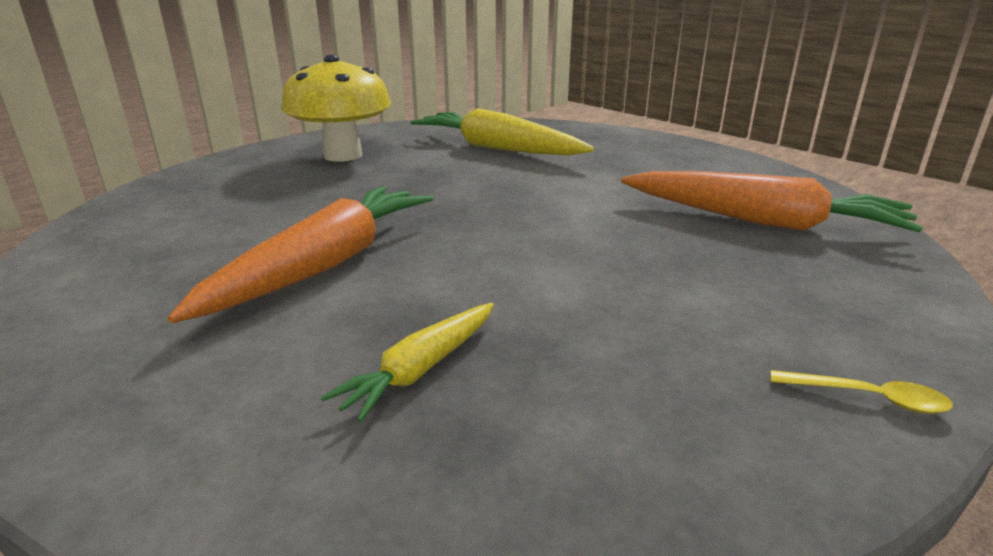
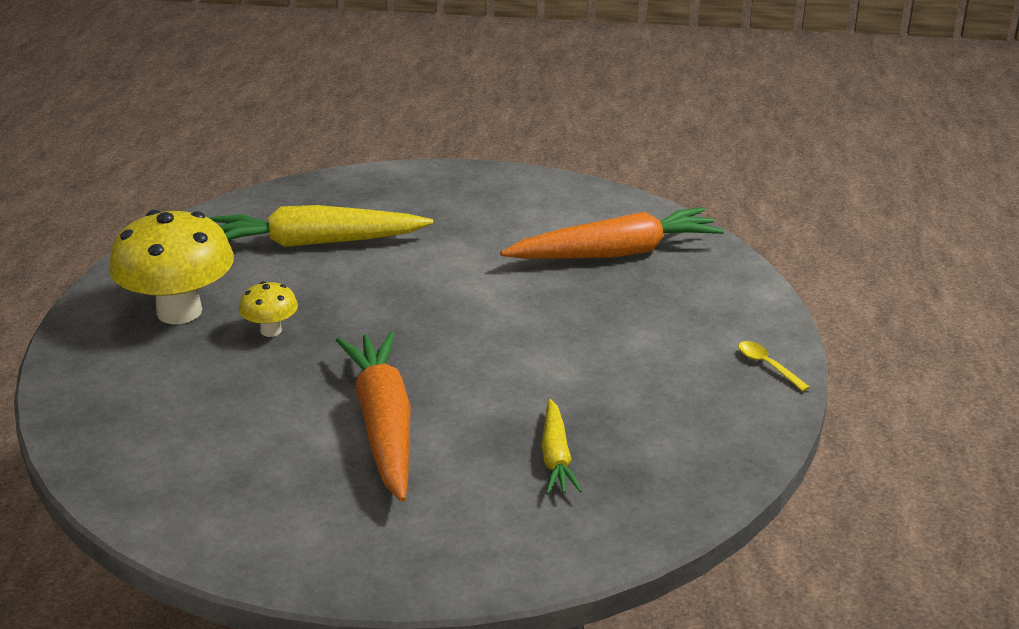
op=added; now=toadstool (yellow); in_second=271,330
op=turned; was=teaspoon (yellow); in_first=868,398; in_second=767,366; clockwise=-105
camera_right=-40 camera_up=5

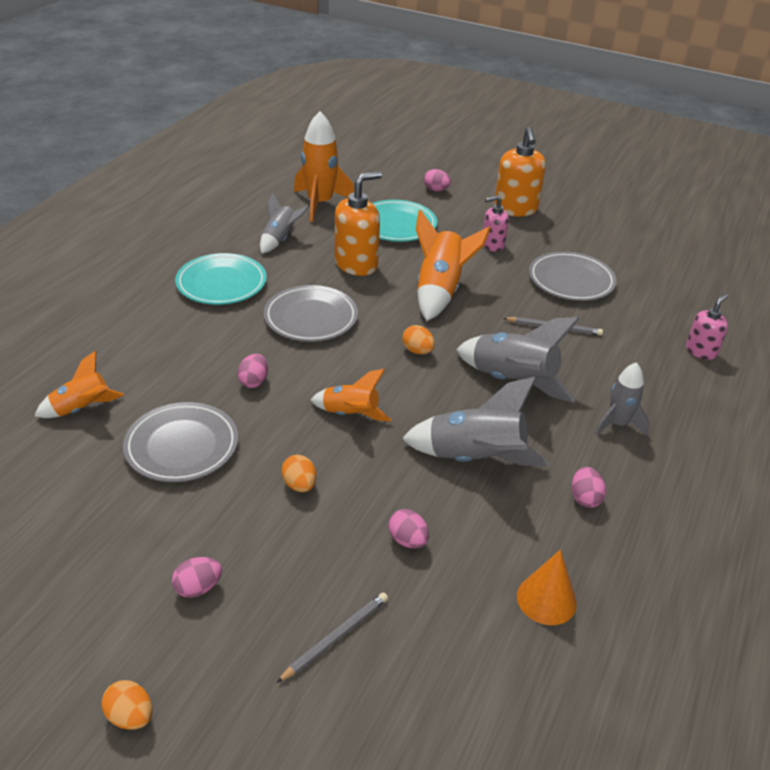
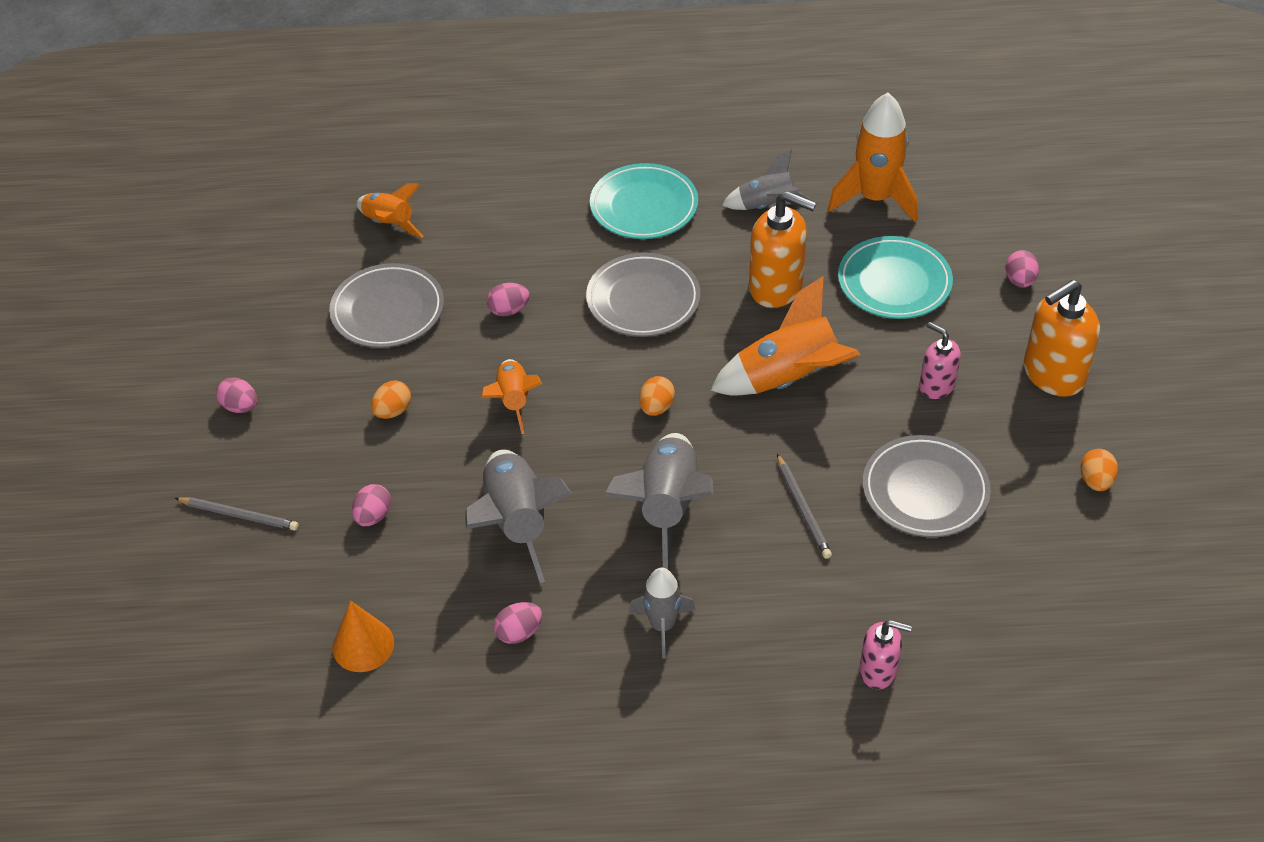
op=moved; was=toy egg (orange); in_first=130,716; in_second=1095,481
camera_right=65 camera_up=10

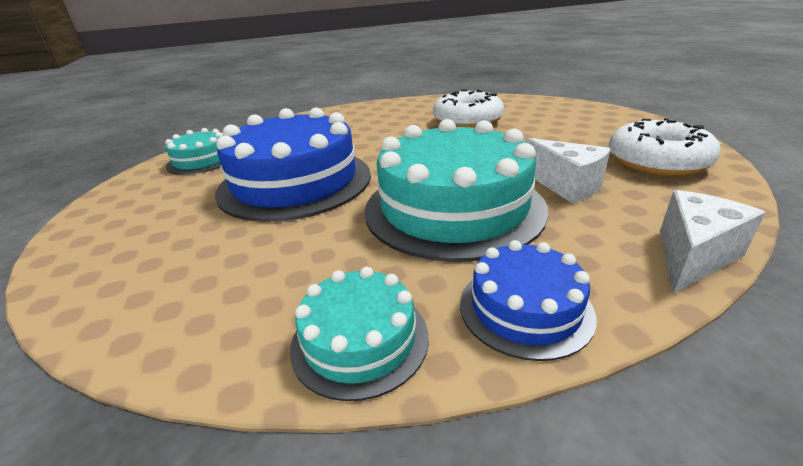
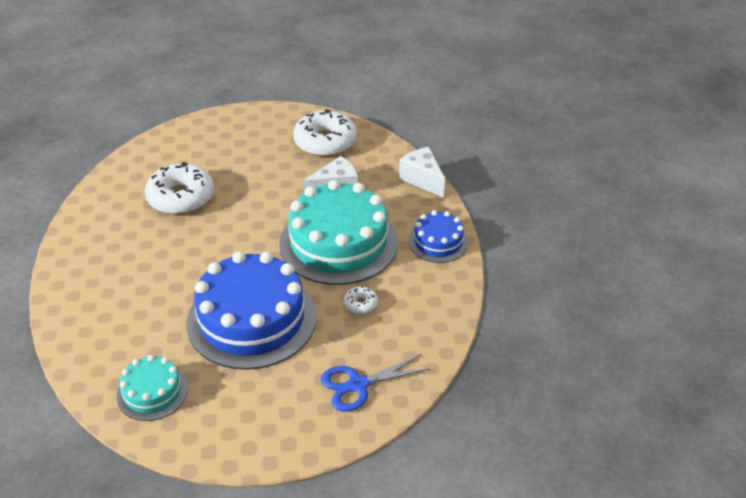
op=removed; was=layer cake (teal); in_first=360,340
op=added; now=scissors (royal blue); in_second=358,385
op=added; now=donut (pure white); in_second=360,304
camera_right=-80 camera_up=10

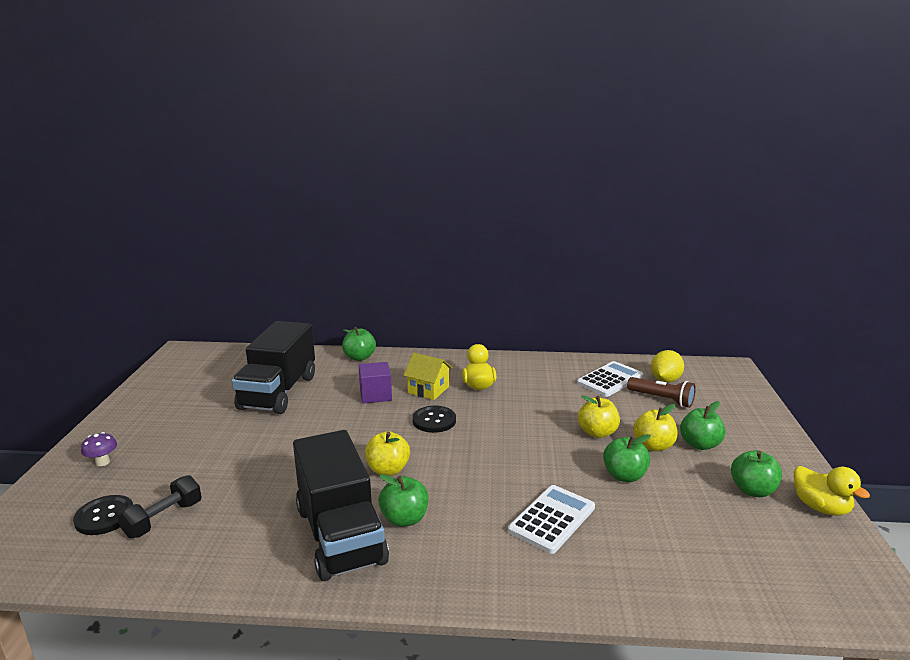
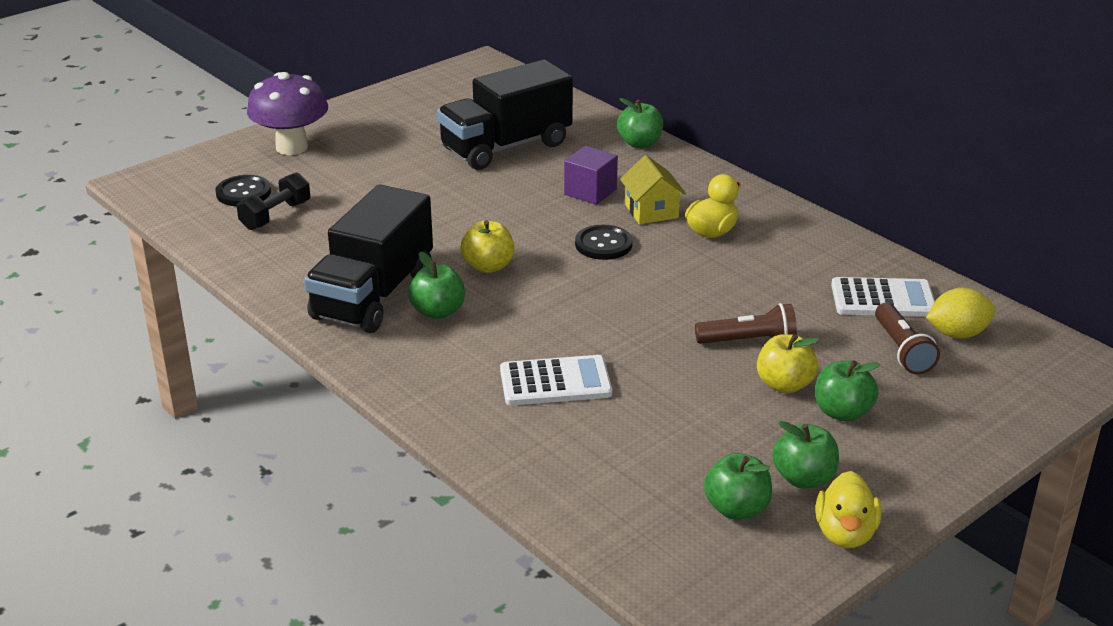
op=moved; was=apple fruit (leaf-green); in_first=624,476; in_second=736,509
op=replaced; was=apple fruit (yellow); now=pocket torch (russet); in_first=597,433; in_second=748,341
op=turned; was=hand weight (jet-black); in_first=163,519; in_second=276,215; clockwise=-45
op=resized; was=toadstool (purple); in_first=102,462; in_second=292,147; ratio=2.31
camera_right=45 camera_up=10

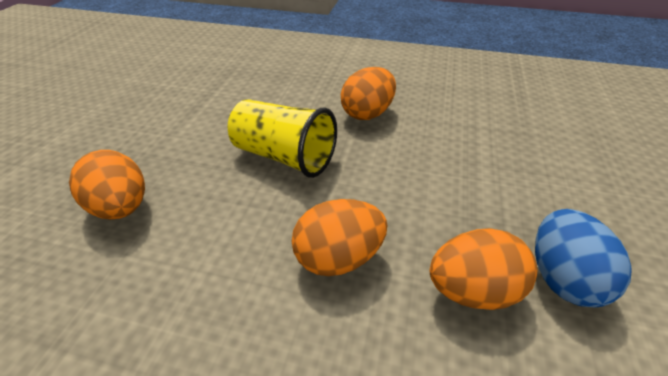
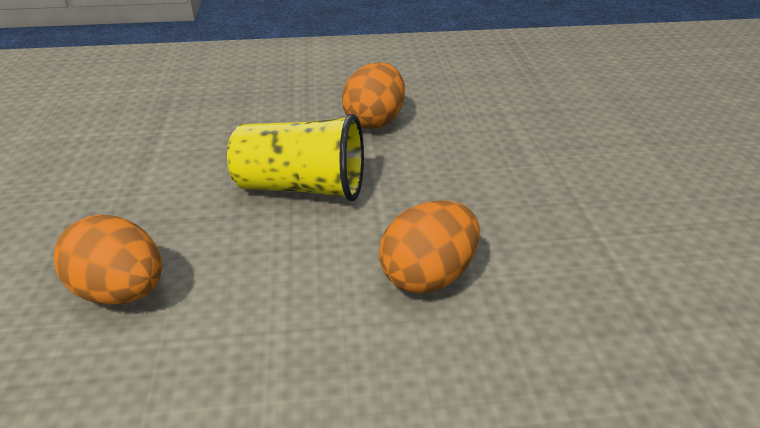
op=removed; was=toy egg (orange); in_first=472,290
op=removed; was=toy egg (royal blue); in_first=562,278
camera_right=-20 camera_up=-5

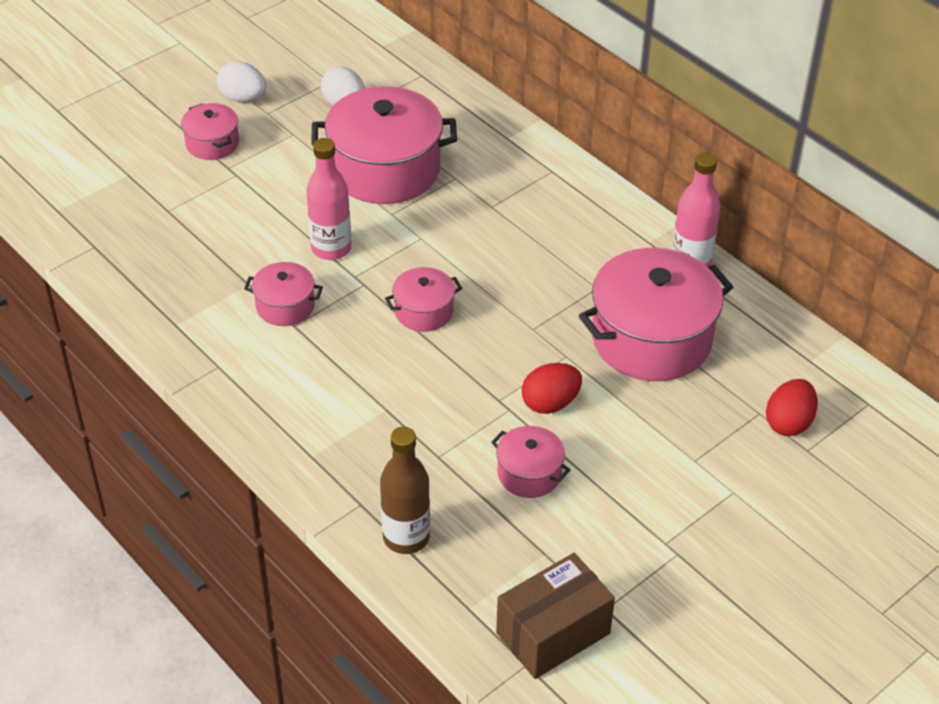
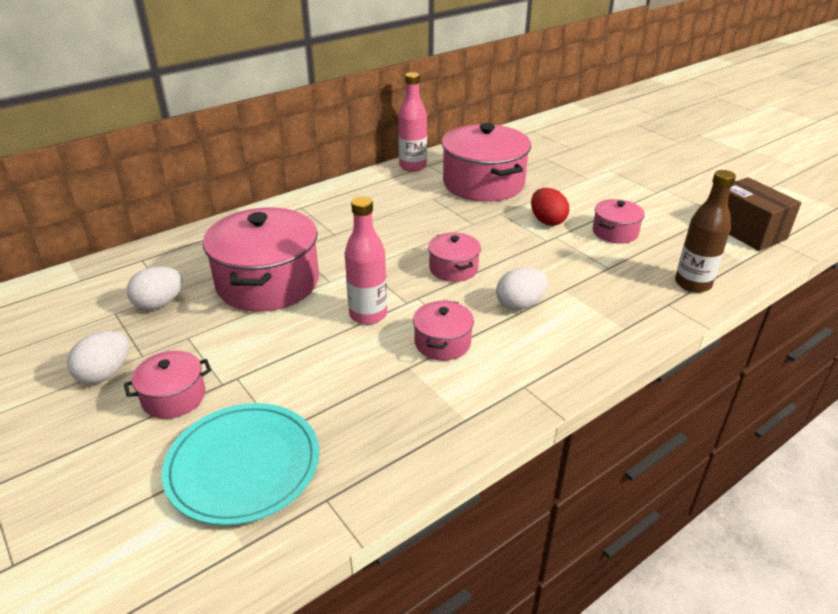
op=removed; was=toy egg (crimson); in_first=788,423
op=added; now=flat dish (teal); in_second=243,465
op=added; now=toy egg (pure white); in_second=520,305
camera_right=-85 camera_up=-10

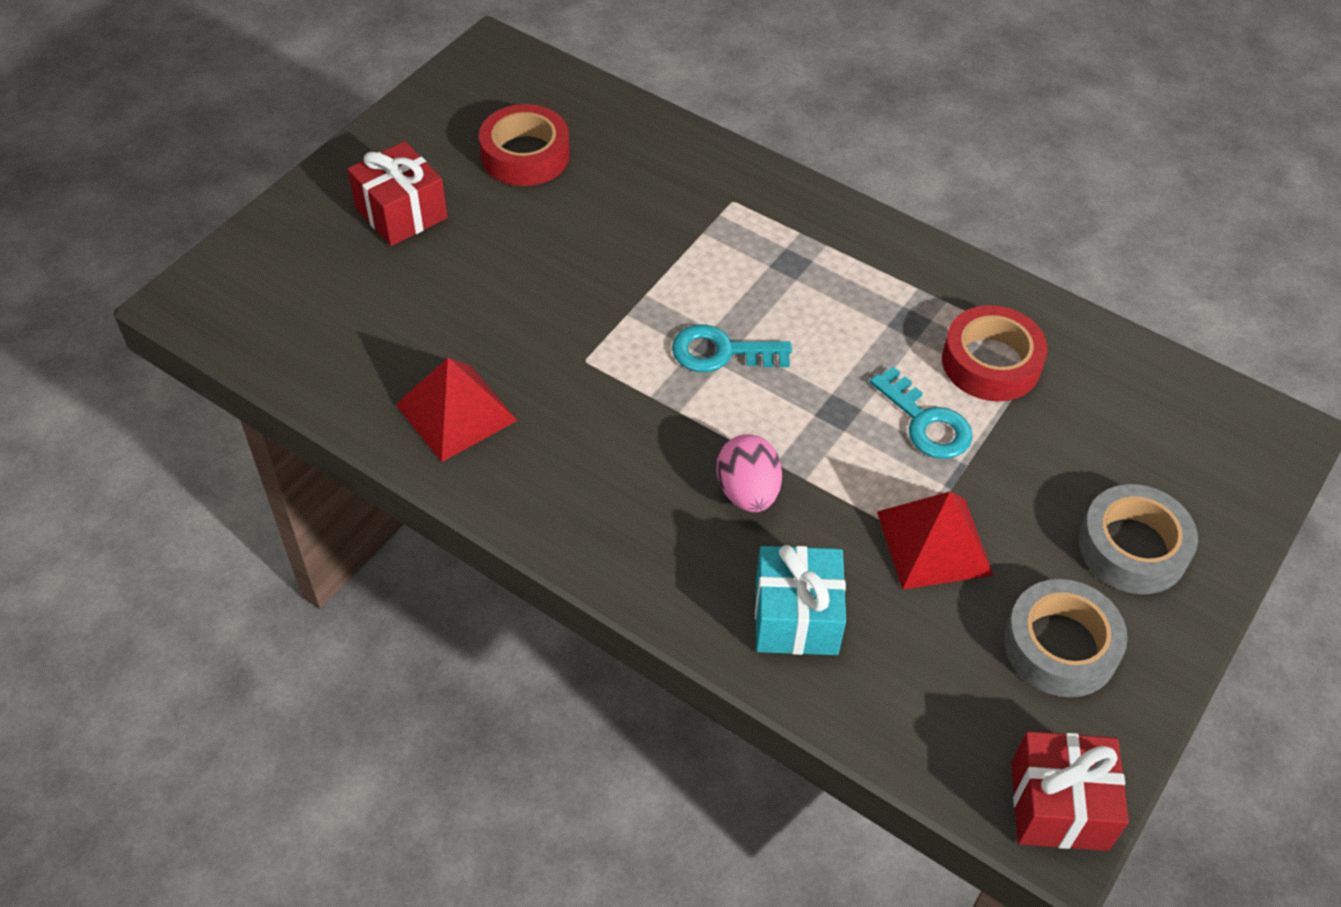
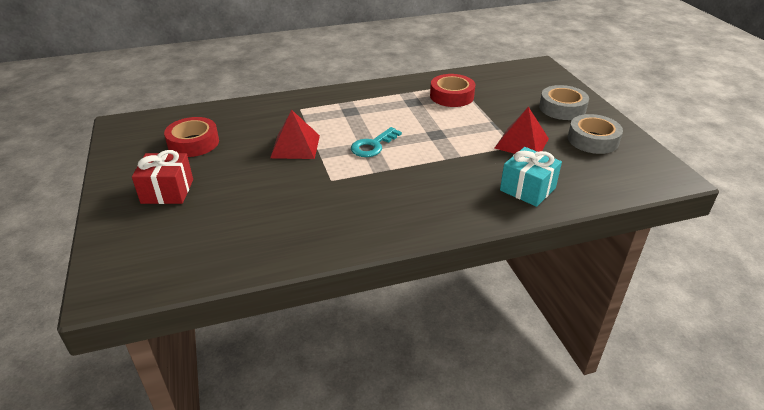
op=removed; was=toy egg (rose-pink); in_first=747,492
op=removed; was=key (teal); in_first=926,422
op=removed; was=present (crimson); in_first=1059,805
op=moved; was=pyramid shape (crimson); in_first=456,412; in_second=295,146
camera_right=-50 camera_up=-15

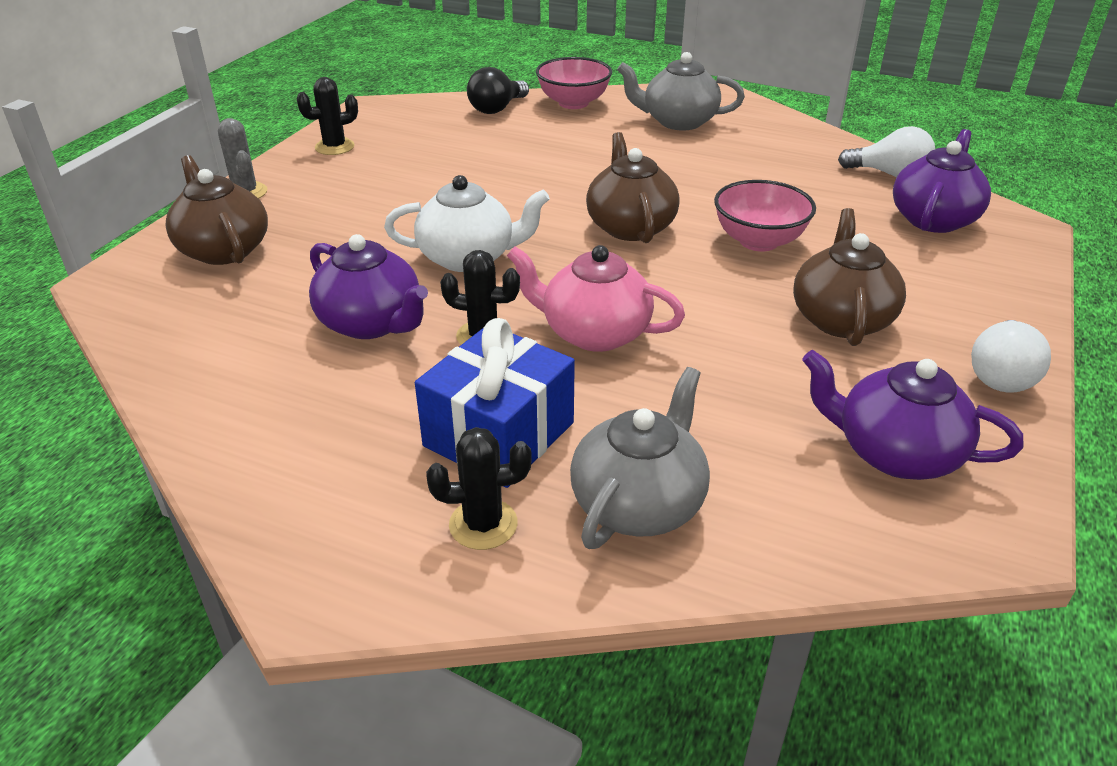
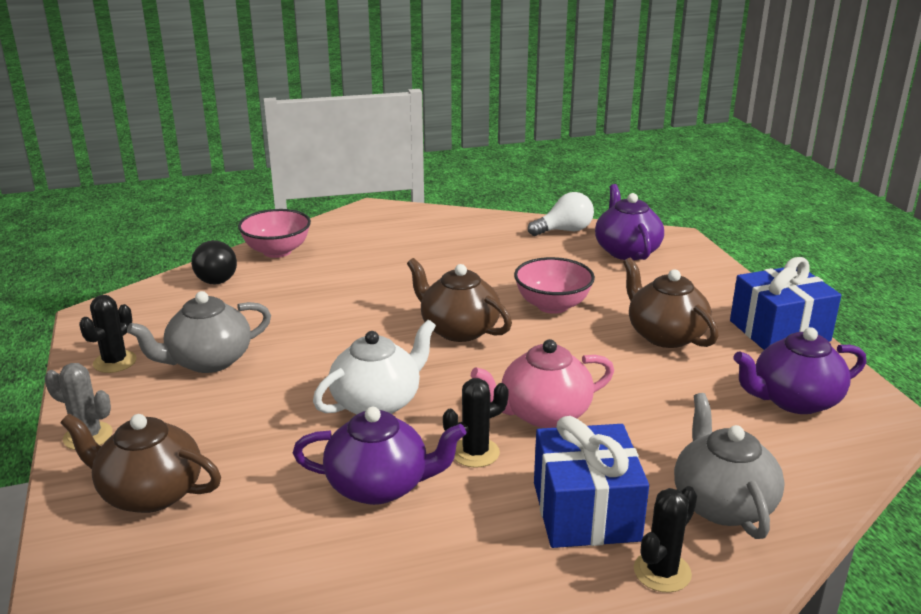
op=moved; was=teapot (gray); in_first=678,122; in_second=208,361
op=replaced; was=lightbulb (pure white); now=present (royal blue); in_first=1001,375; in_second=779,331
camera_right=-40 camera_up=-10

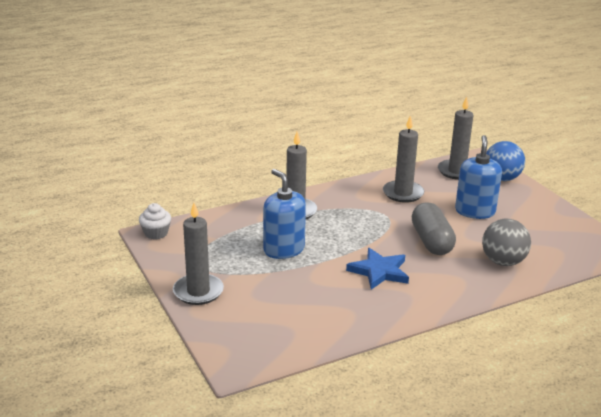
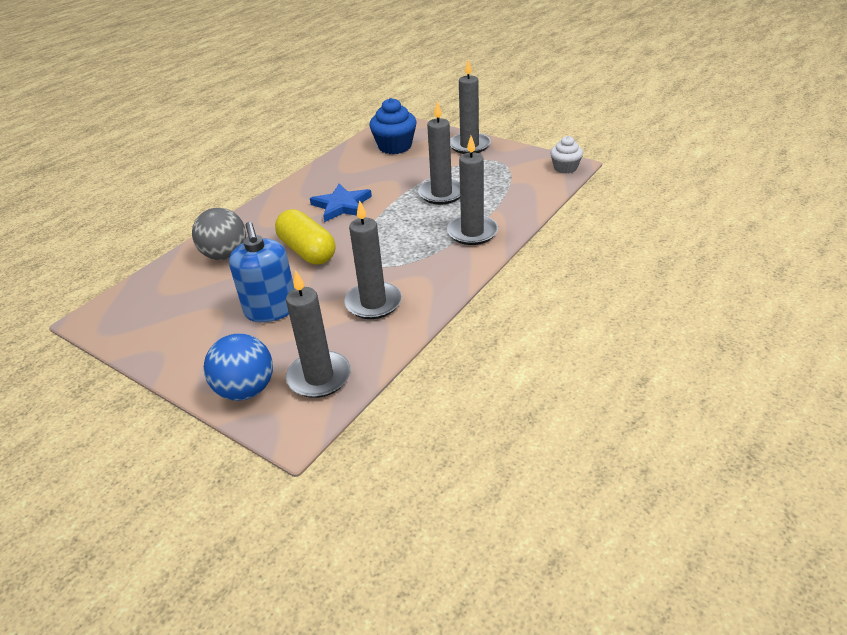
op=added; now=cupcake (royal blue); in_second=395,146
op=replaced; was=pump bottle (royal blue); now=candle (gray); in_first=284,249; in_second=441,194
op=recoloured; was=capsule (gray); now=capsule (yellow); in_first=431,241; in_second=307,251
camera_right=155 camera_up=10

